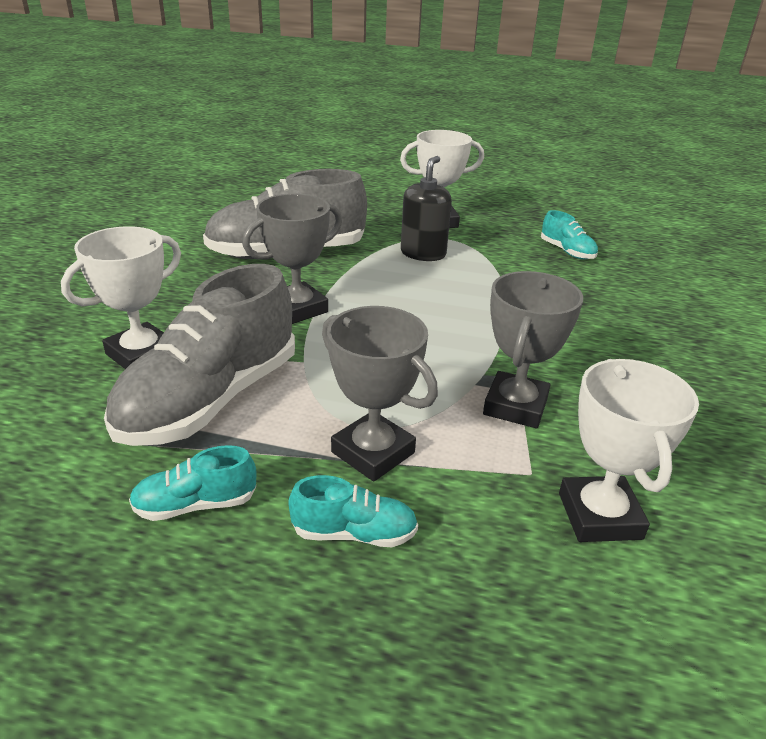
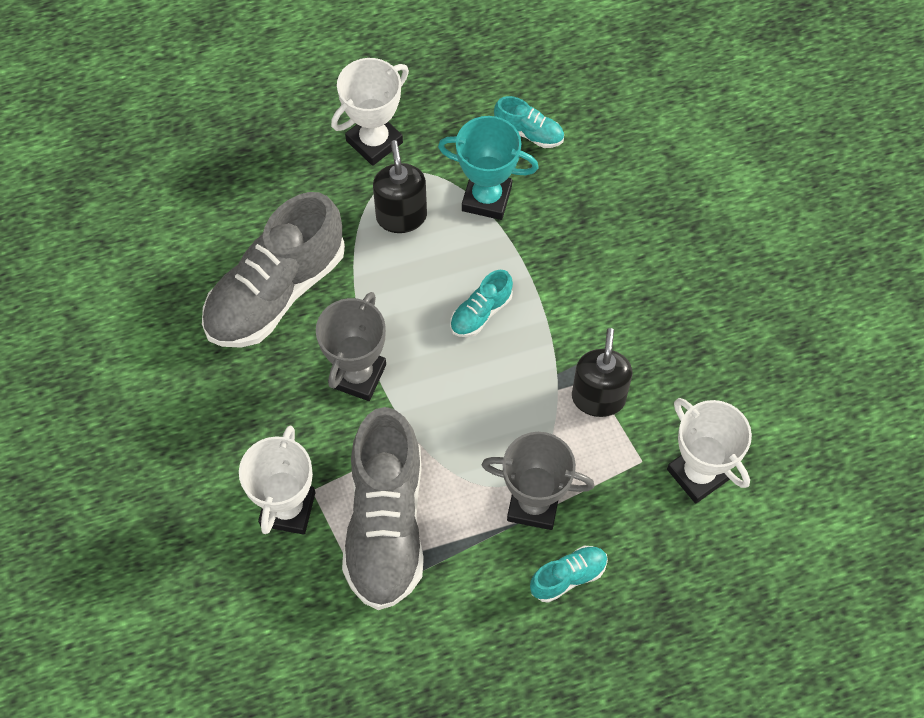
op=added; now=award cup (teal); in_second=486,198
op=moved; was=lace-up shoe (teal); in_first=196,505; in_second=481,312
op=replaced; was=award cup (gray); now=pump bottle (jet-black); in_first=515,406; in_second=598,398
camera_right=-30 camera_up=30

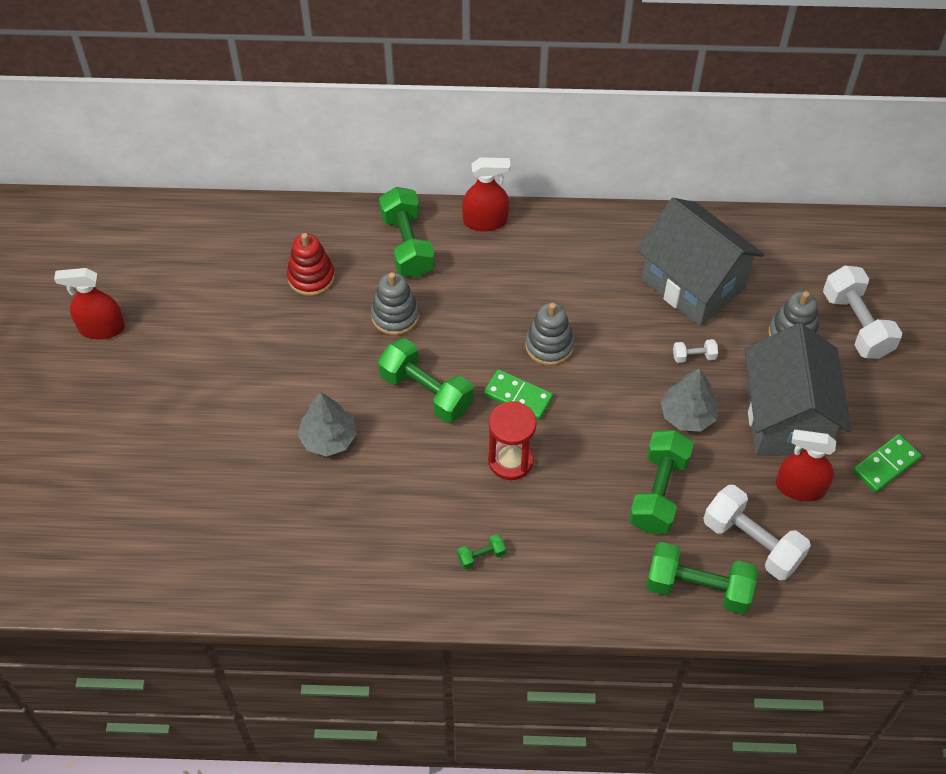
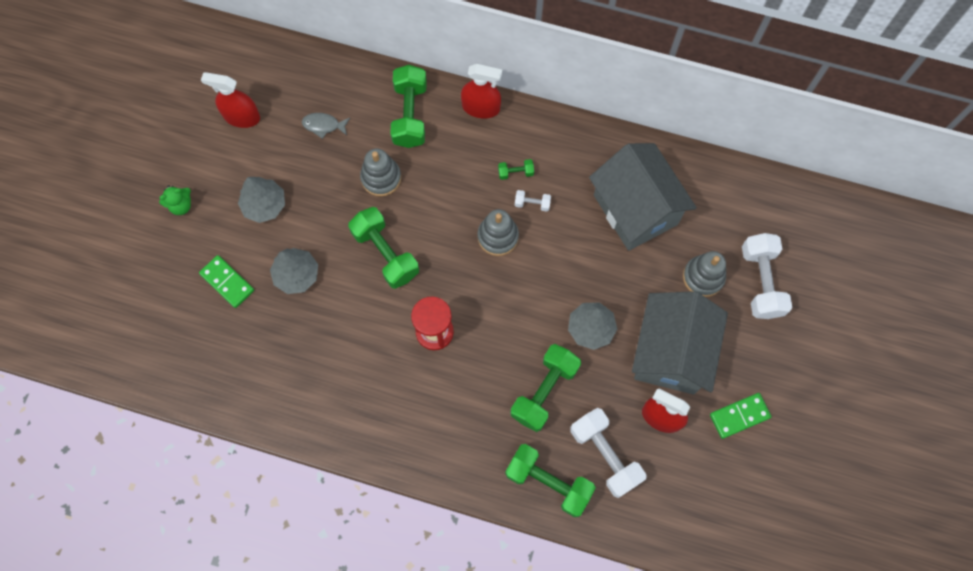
op=added; now=teddy bear (leaf-green); in_second=181,205
op=added; now=tree (gray); in_second=264,205
op=moved; was=spray bottle (crimson); in_first=101,328; in_second=241,117
op=moved; was=hand weight (leaf-green); in_first=481,556; in_second=515,172
op=moved; was=domino (leaf-green); in_first=518,396; in_second=227,282
op=moved; was=hand weight (pure white); in_first=694,356; in_second=532,203
op=replaced; was=ring stacker (crimson); now=fish (gray); in_first=311,277; in_second=323,125
camera_right=15 camera_up=15

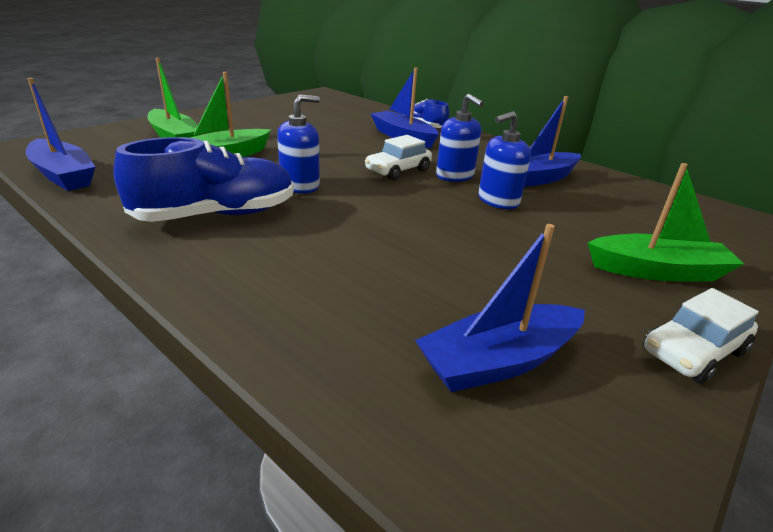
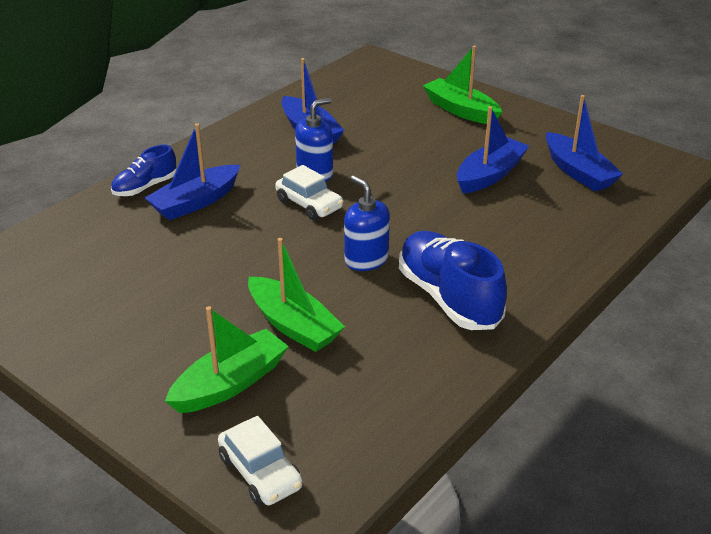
op=removed; was=pump bottle (royal blue); in_first=498,201
op=moved; was=sailboat (royal blue); in_first=63,175; in_second=490,175
op=moved; was=automobile (pure white); in_first=693,352; in_second=260,472
op=turned; was=sailboat (leaf-green); in_first=657,271; in_second=461,110; clockwise=-45
camera_right=-90 camera_up=5

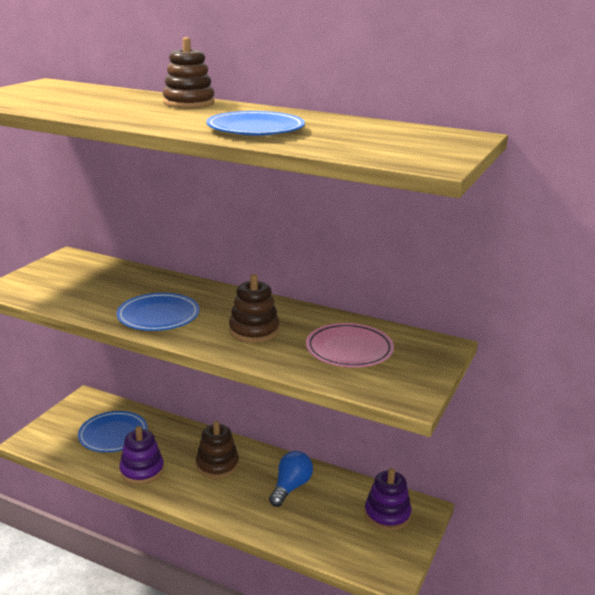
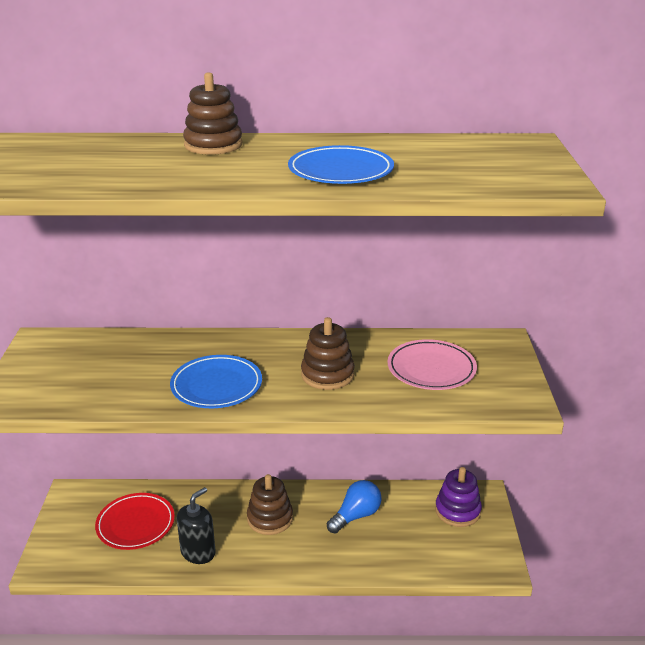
op=replaced; was=ring stacker (purple); now=pump bottle (jet-black); in_first=142,471; in_second=198,552
op=recoloured; was=flat dish (royal blue); now=flat dish (crimson); in_first=113,435; in_second=135,524
op=turned; was=lightbulb (royal blue); in_first=290,487; in_second=356,516; clockwise=45
camera_right=-25 camera_up=5

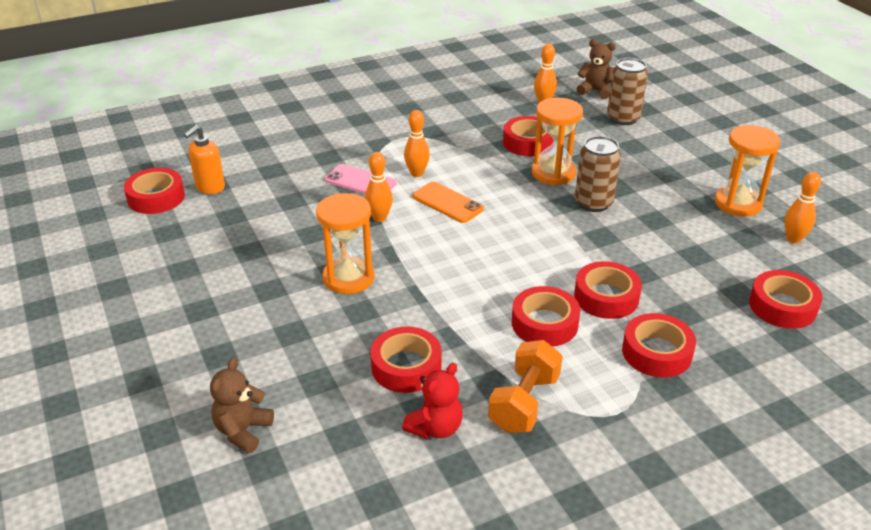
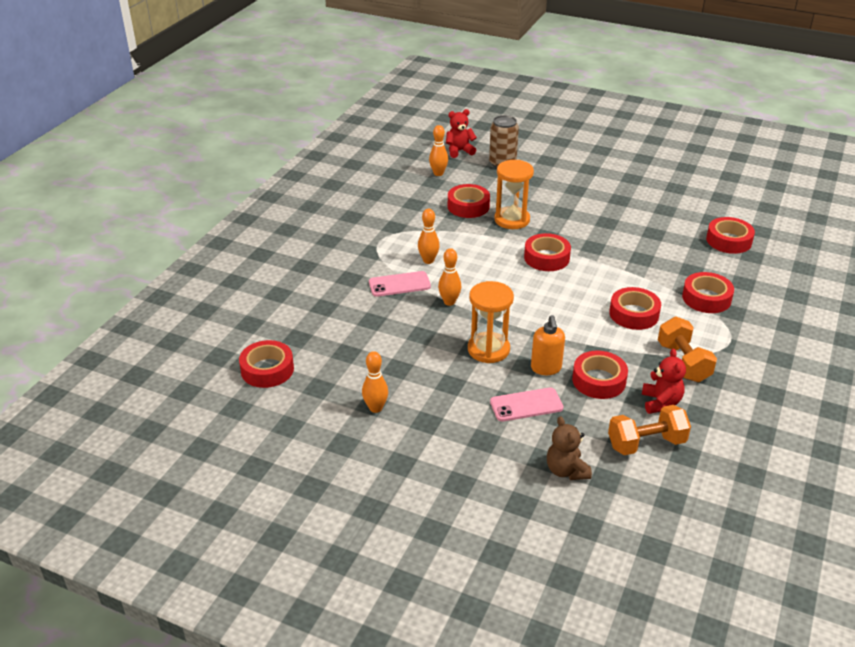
op=removed; was=phone (orange); in_first=447,203
op=removed; was=soda can (russet); in_first=593,203
op=removed; was=hourglass (orange); in_first=738,203
op=added; now=phone (rose-pink); in_second=526,405
op=added; now=hand weight (orange); in_second=646,443
op=moved; was=pump bottle (orange); in_first=210,187; in_second=546,368
op=moved; was=roll of tape (crimson); in_first=606,297; in_second=546,258
op=moved; was=tenpin (orange); in_first=793,239; in_second=375,408
op=recoloured; was=teddy bear (russet); now=teddy bear (crimson); in_first=595,91; in_second=459,151
camera_right=-40 camera_up=0

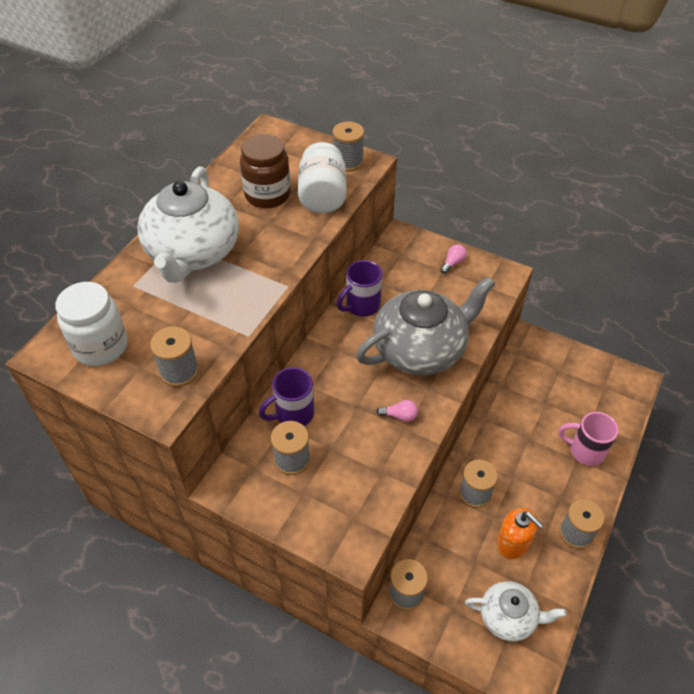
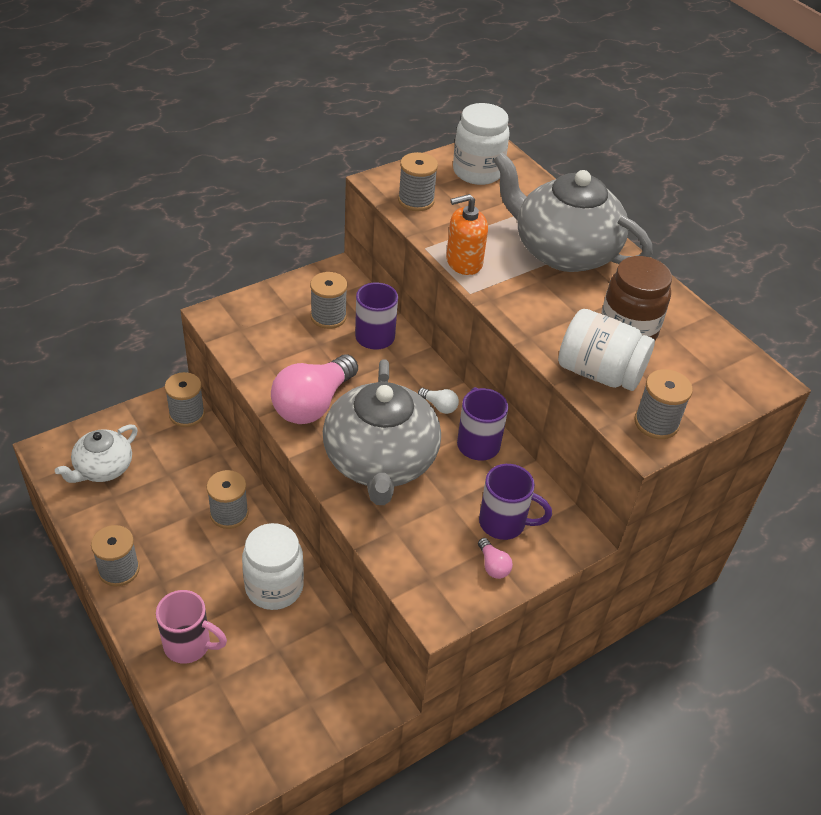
op=added; now=jam jar (pure white); in_second=274,587
op=added; now=lightbulb (pure white); in_second=439,406
op=added; now=tea mug (purple); in_second=504,523
op=moved; was=pump bottle (orange); in_first=513,543; in_second=464,262
op=recoloured; was=teapot (pure white); now=teapot (gray); in_first=193,252; in_second=563,251
op=turned; was=tea mug (rose-pink); in_first=585,451; in_second=189,645; clockwise=60
op=resized; was=lightbulb (rose-pink); in_first=399,416; in_second=313,404; ratio=2.42
camera_right=115 camera_up=-5

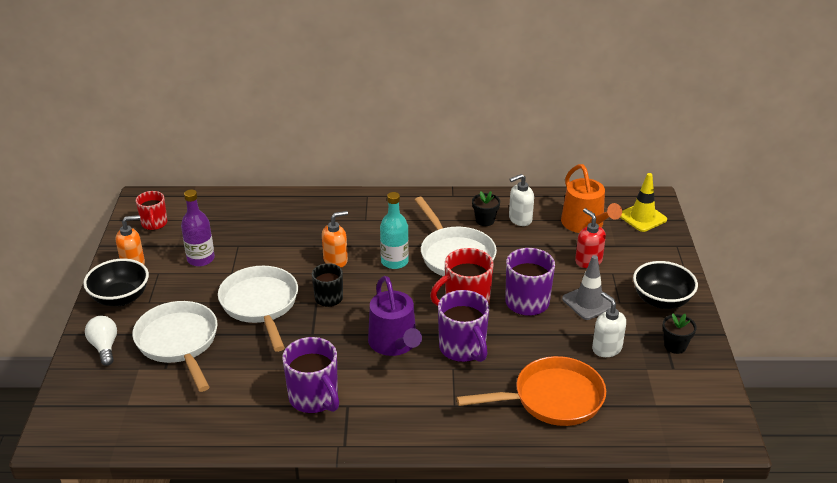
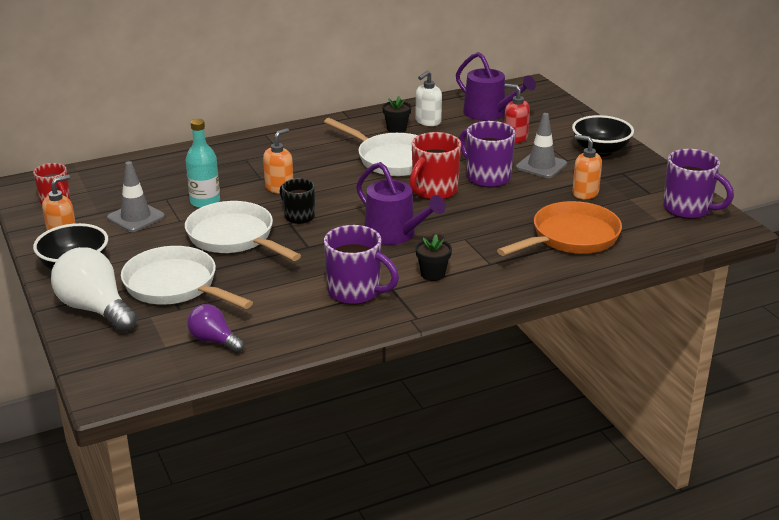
op=removed; was=traffic cone (yellow); in_first=642,217
op=added; now=lightbulb (purple); in_second=214,340
op=moved; was=bottle (teal); in_first=394,261; in_second=205,202
op=moved; was=tea mug (purple); in_first=463,349; in_second=688,209
op=moved; was=potted plant (jet-black); in_first=675,346; in_second=433,274
op=replaced; was=bottle (purple); now=traffic cone (gray); in_first=201,259; in_second=136,217
op=recoloured; was=watering pot (orange); now=watering pot (purple); in_first=585,224; in_second=489,113
op=recoloured; was=pump bottle (pure white); now=pump bottle (orange); in_first=606,348; in_second=584,193
op=resized; was=lightbulb (pure white); in_first=104,347; in_second=95,309; ratio=1.72
camera_right=-25 camera_up=-5

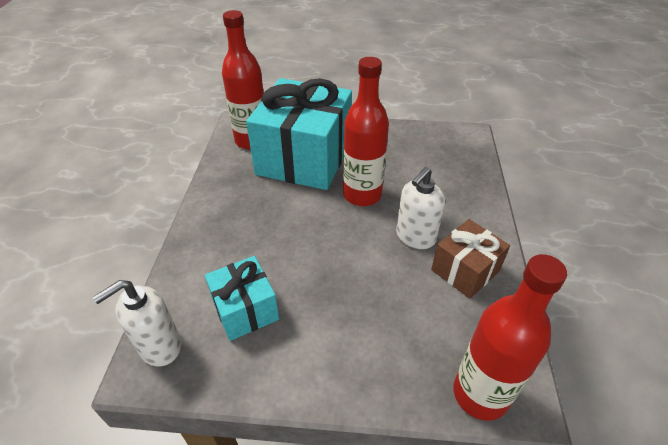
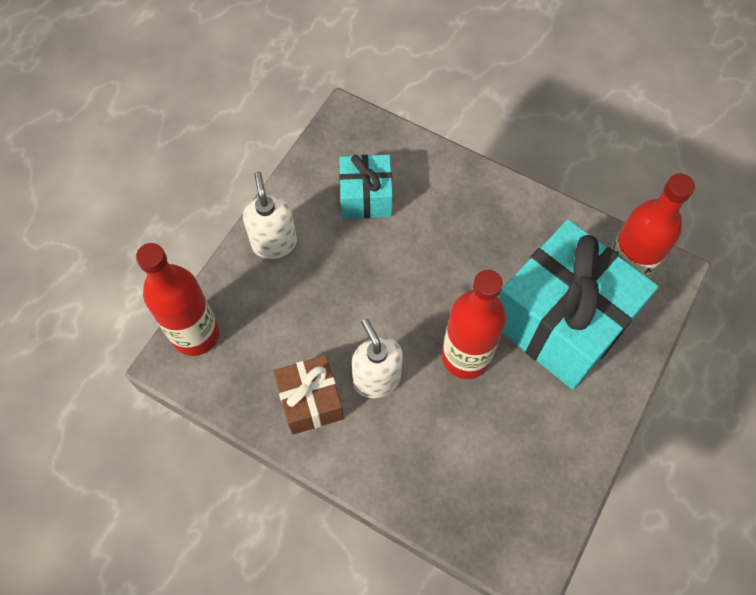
op=moved; was=pump bottle (pure white); in_first=159,346; in_second=274,243
camera_right=115 camera_up=20

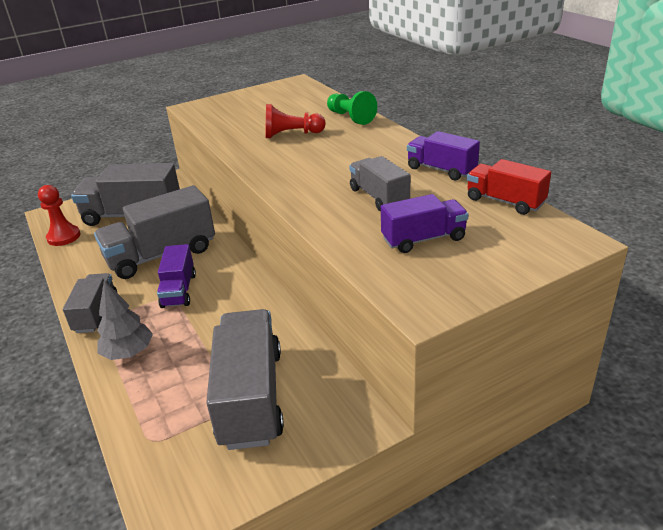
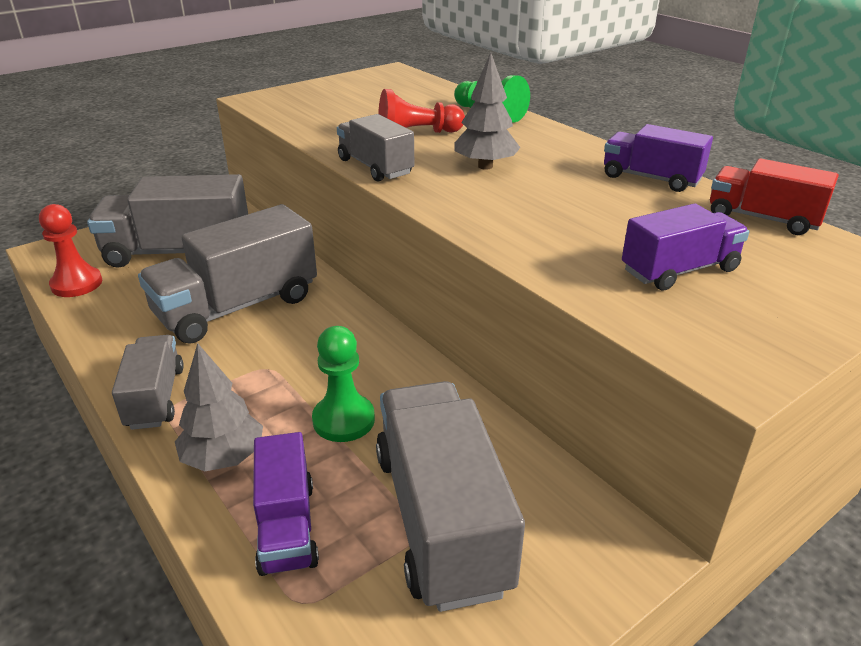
op=added; now=chess pawn (leaf-green); in_second=343,420
op=added; now=tree (gray); in_second=485,166
op=moved; was=toy truck (purple); in_first=179,290; in_second=287,526
op=moved; was=toy truck (gray); in_first=379,197; in_second=375,167
camera_right=-10 camera_up=0

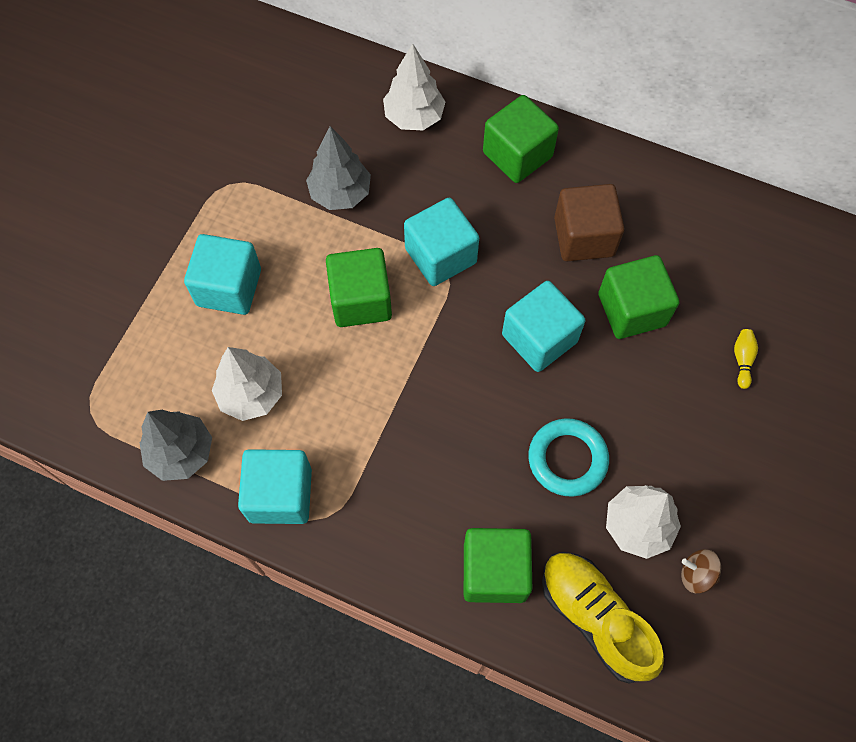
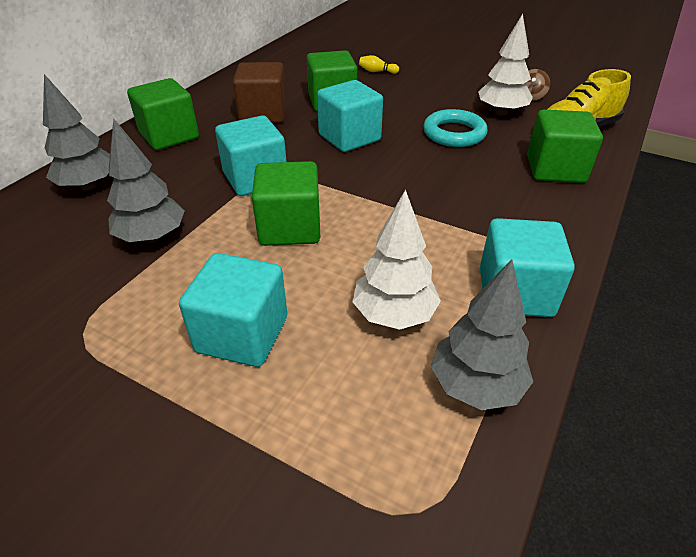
op=recoloured; was=tree (pure white); now=tree (gray); in_first=414,117; in_second=89,186
camera_right=-85 camera_up=-25

